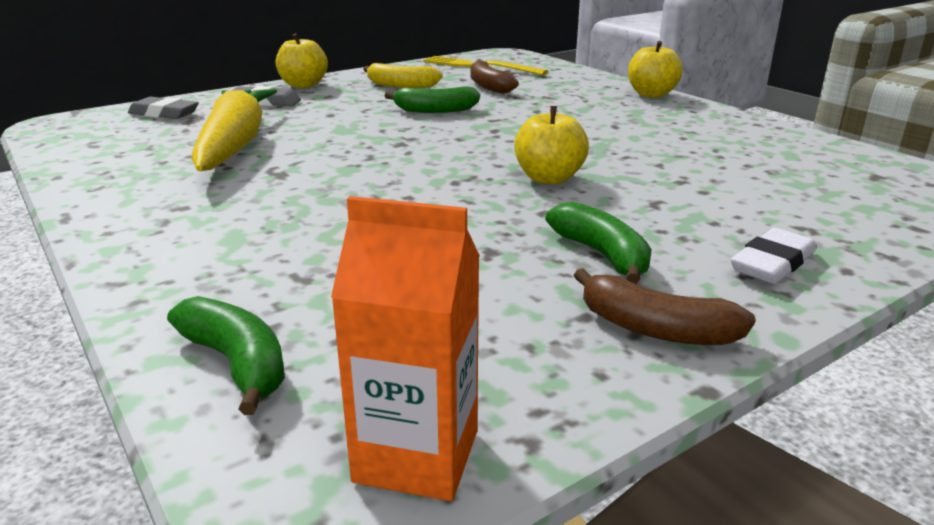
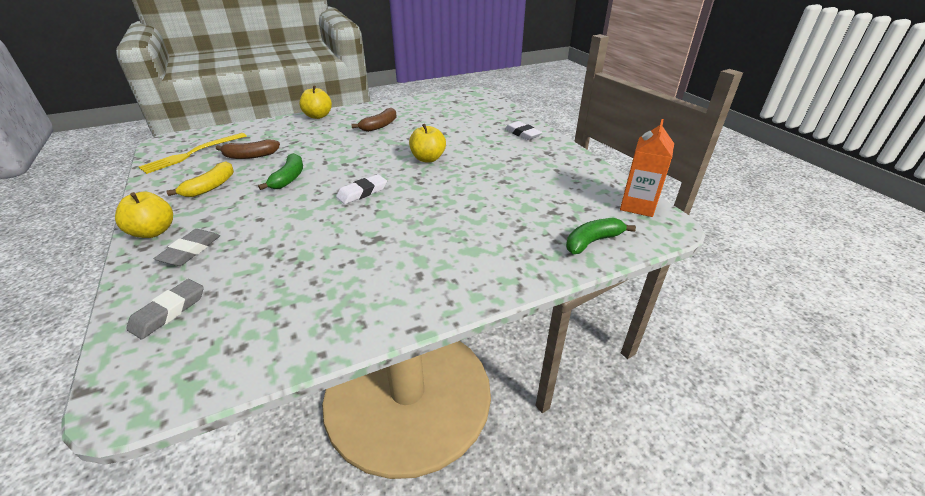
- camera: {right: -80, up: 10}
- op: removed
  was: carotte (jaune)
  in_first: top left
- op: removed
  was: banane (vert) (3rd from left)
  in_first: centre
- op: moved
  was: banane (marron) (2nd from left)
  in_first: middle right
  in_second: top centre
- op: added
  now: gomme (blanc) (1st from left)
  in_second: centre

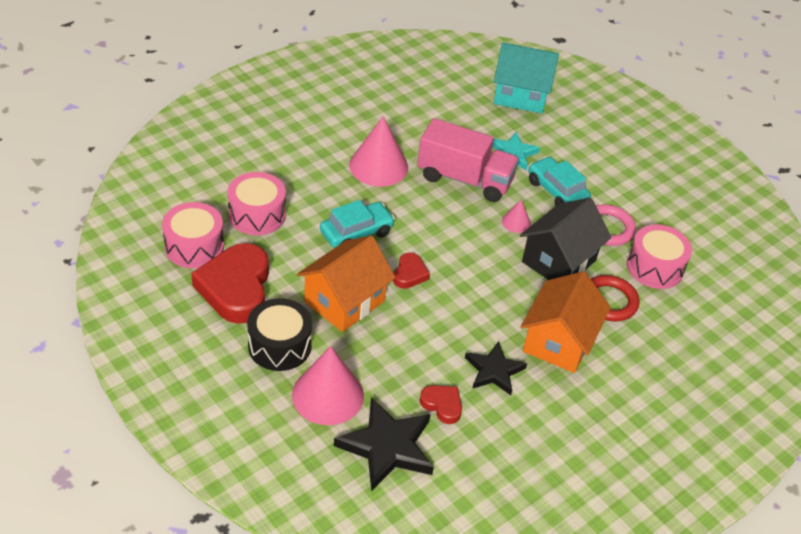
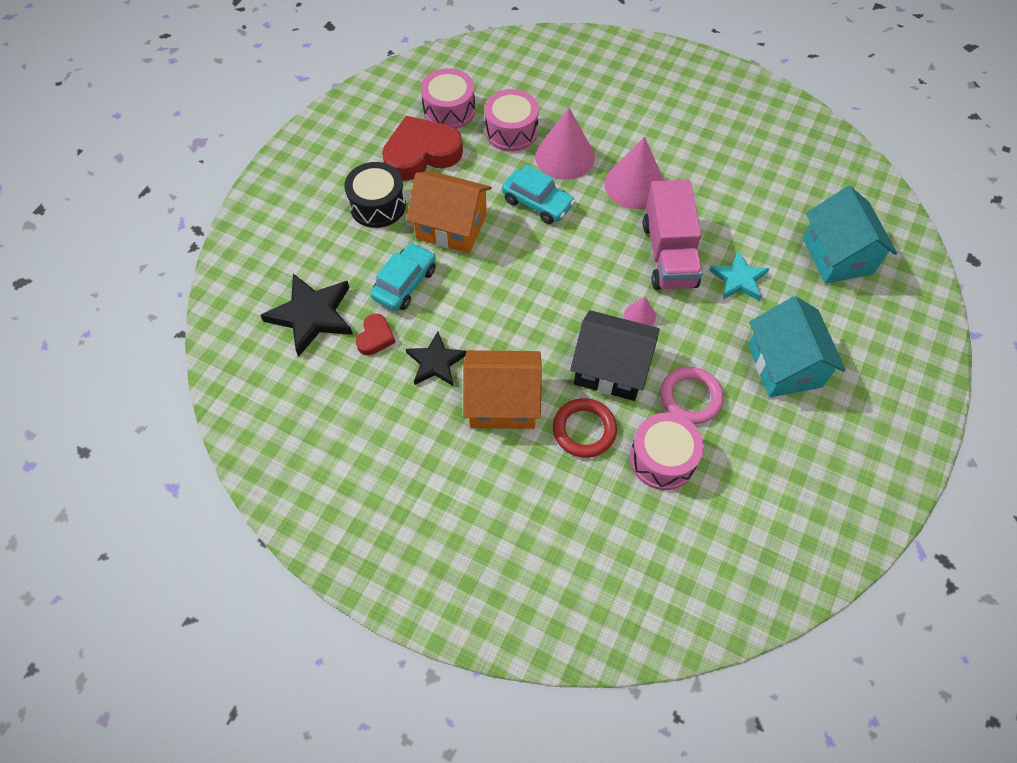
- camera: {right: 70, up: 15}
- op: moved
  was: cône (rose) (1st from left)
  in_first: bottom centre
  in_second: top centre
- op: removed
  was: cœur (rouge) (2nd from left)
  in_first: centre
- op: moved
  was: voiture (turquoise) (2nd from left in the first image)
  now: voiture (turquoise) (1st from left)
  in_first: middle right
  in_second: centre
- op: added
  now: maison (turquoise) (1st from left)
  in_second: middle right

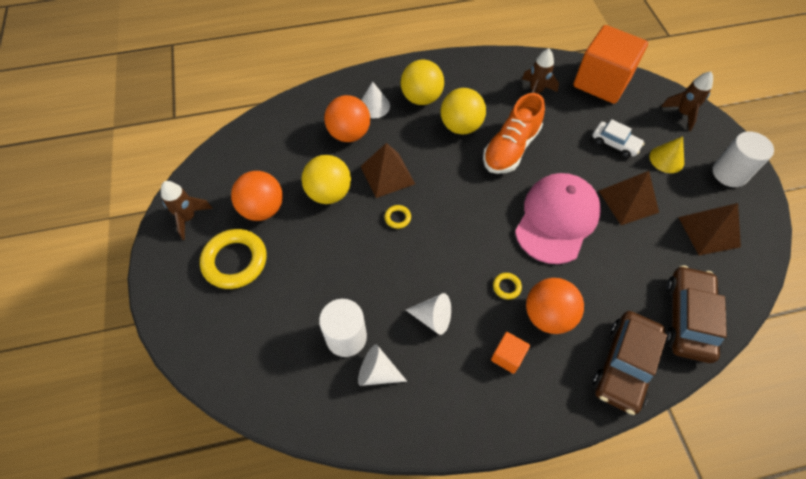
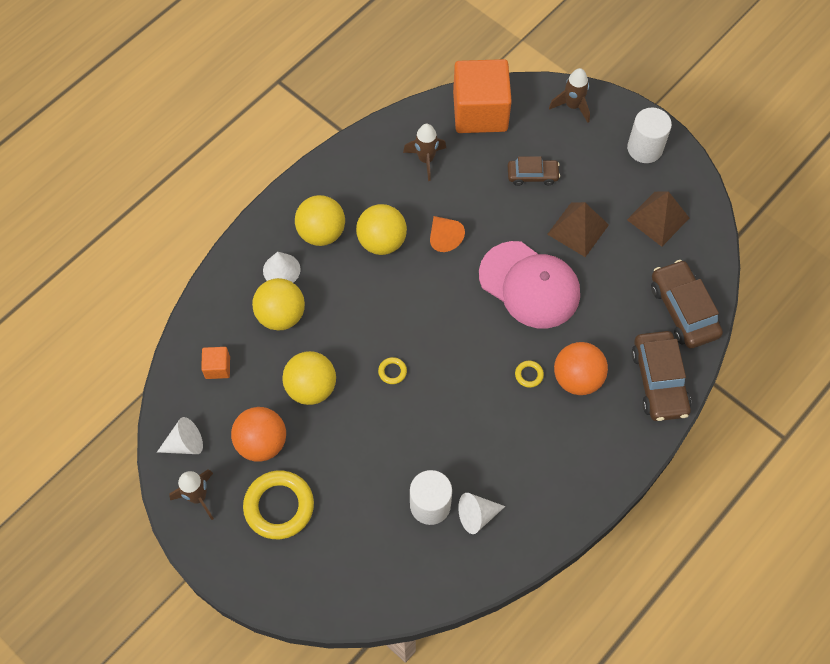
- camera: {right: -35, up: 5}
- op: recoloured
  was: balle (orange) (2nd from left)
  now: balle (jaune) (1st from left)
  in_first: top centre
  in_second: centre
- op: removed
  was: pyramide (marron) (1st from left)
  in_first: centre
- op: moved
  was: cône (blanc) (3rd from left in the first image)
  now: cône (blanc) (1st from left)
  in_first: centre
  in_second: middle left
- op: replaced
  was: chaussure (orange)
  now: cône (orange)
  in_first: top centre
  in_second: centre
- op: moved
  was: cube (orange) (1st from left)
  in_first: bottom centre
  in_second: middle left
- op: turned
  was: casquette (rose)
  in_first: middle right
  in_second: centre
  clockwise: 135
- op: recoloured
  was: voiture (blanc)
  now: voiture (marron) (1st from left)
  in_first: top right
  in_second: top centre
- op: removed
  was: cône (jaune)
  in_first: top right

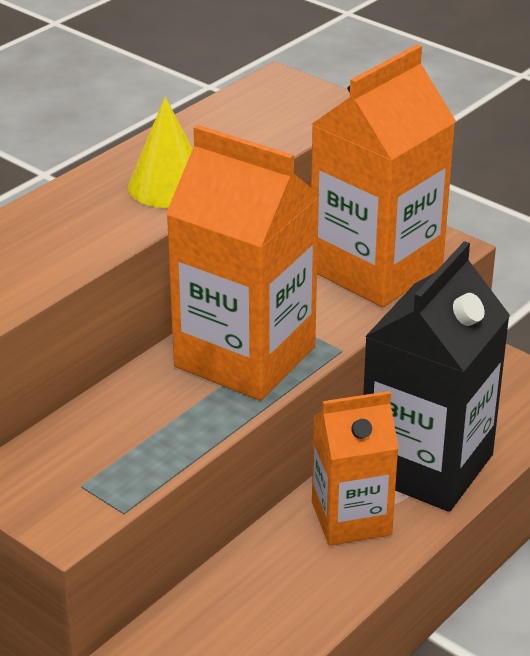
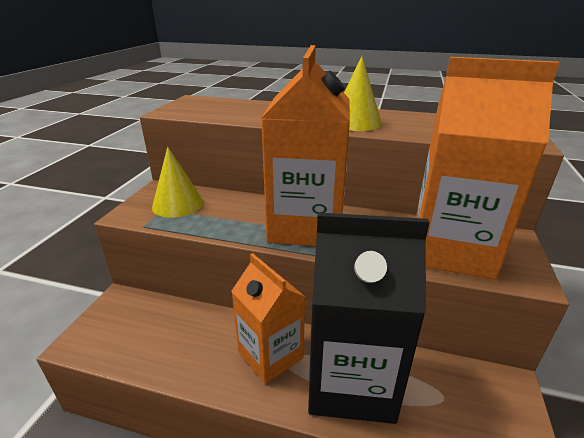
- camera: {right: 65, up: -5}
- op: added
  now: cône (jaune) (1st from left)
  in_second: middle left

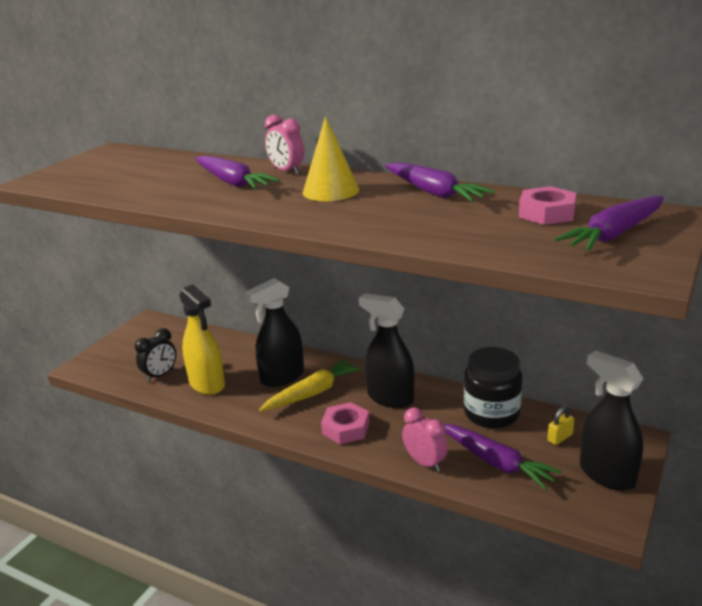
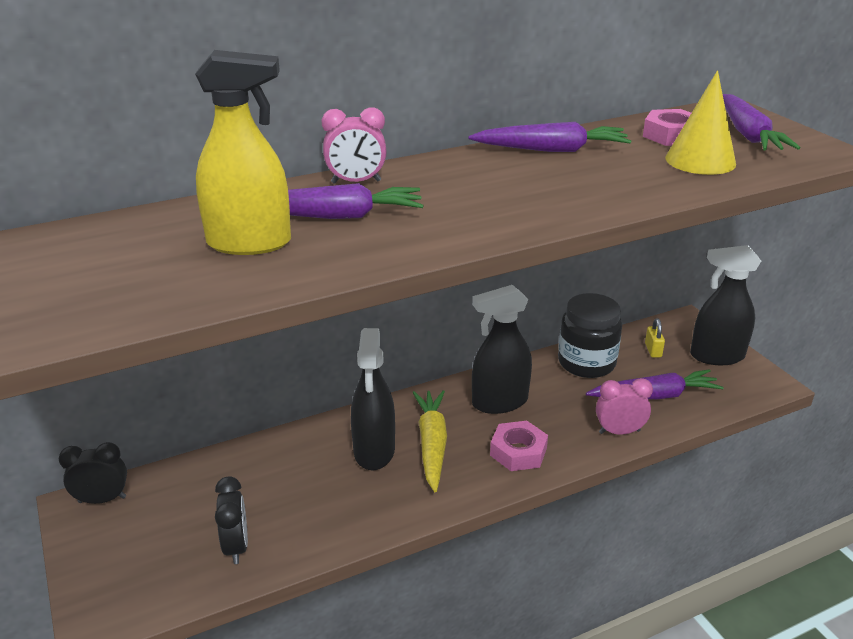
- camera: {right: -55, up: 5}
- op: moved
  was: vaporisateur (jaune)
  in_first: middle left
  in_second: top left
- op: moved
  was: cône (jaune)
  in_first: top centre
  in_second: top right
- op: added
  now: réveil (noir) (1st from left)
  in_second: bottom left

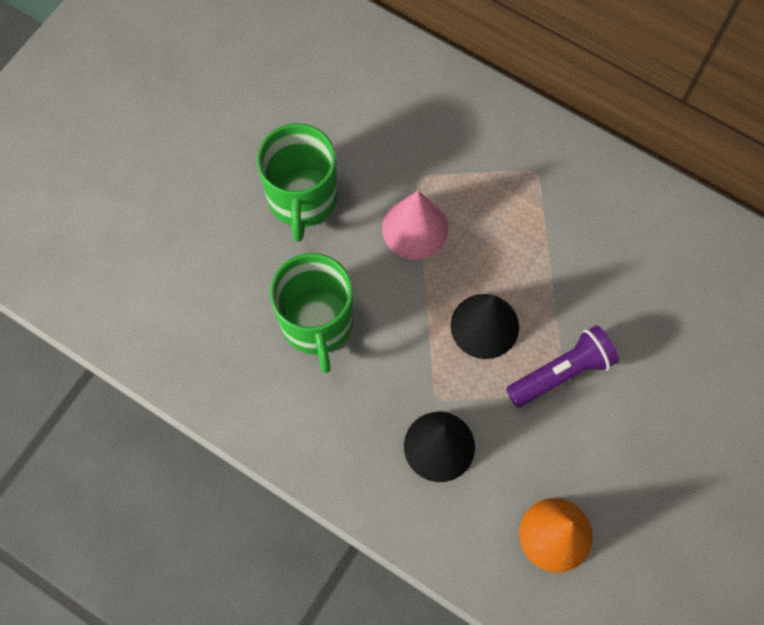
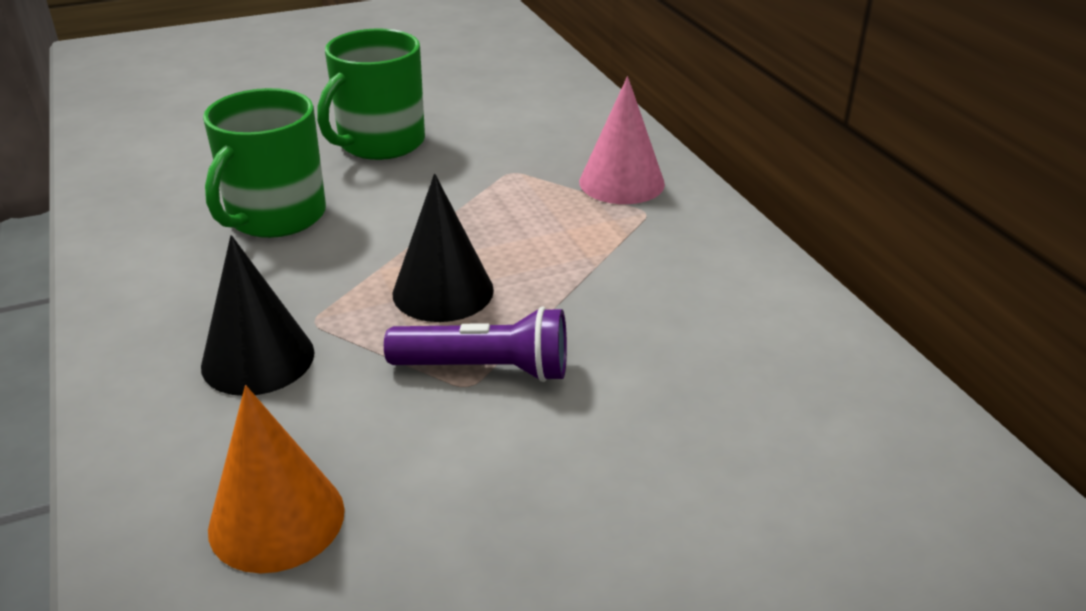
- camera: {right: 35, up: -35}
- op: moved
  was: cône (rose)
  in_first: centre
  in_second: top centre

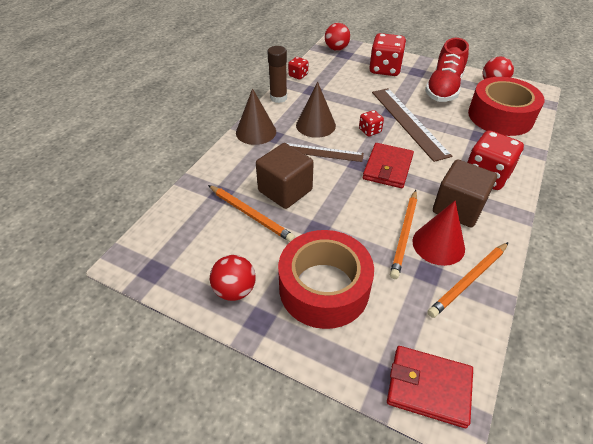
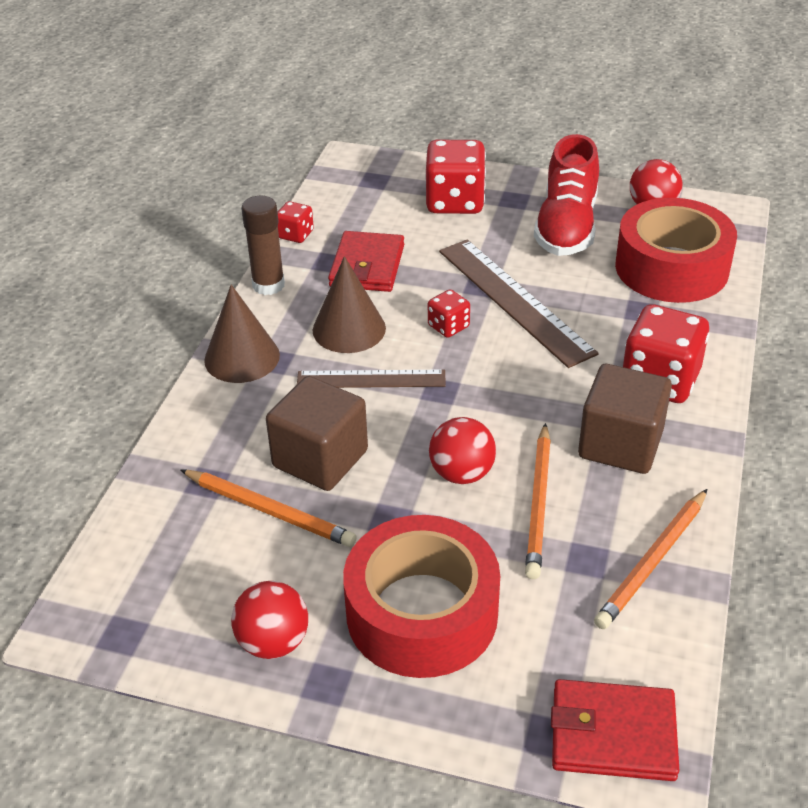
- camera: {right: -10, up: -5}
- op: moved
  was: balle (rouge) (2nd from left)
  in_first: top centre
  in_second: centre
- op: moved
  was: portefeuille (rouge) (1st from left)
  in_first: centre
  in_second: top centre
- op: removed
  was: cône (rouge)
  in_first: middle right

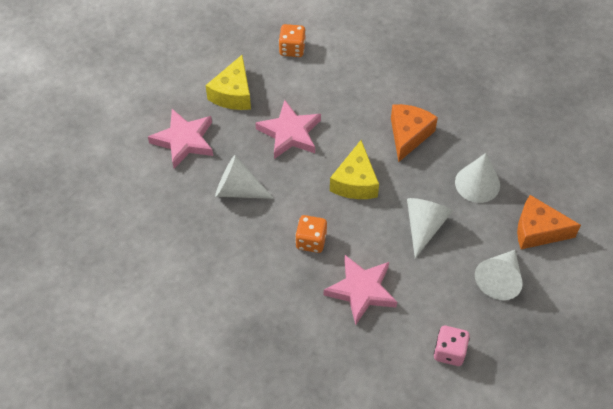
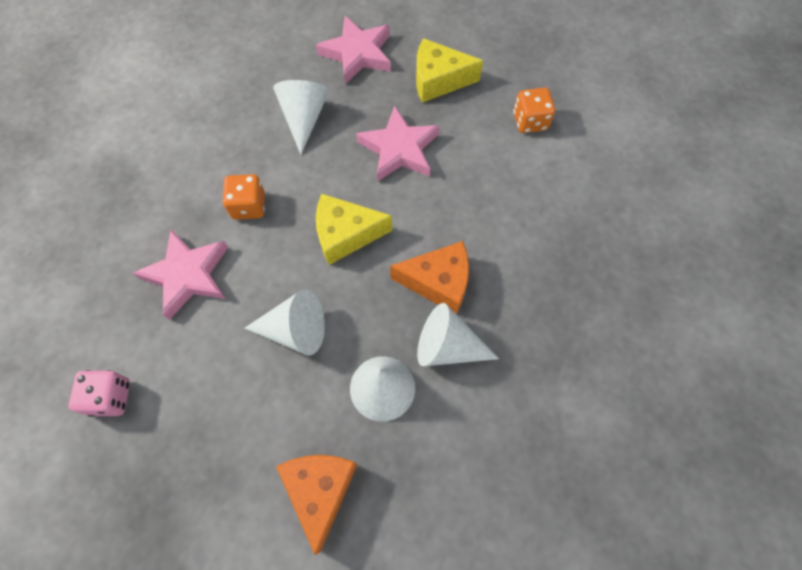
- camera: {right: 75, up: 10}
- op: moved
  was: cône (blanc) (4th from left)
  in_first: bottom right
  in_second: centre

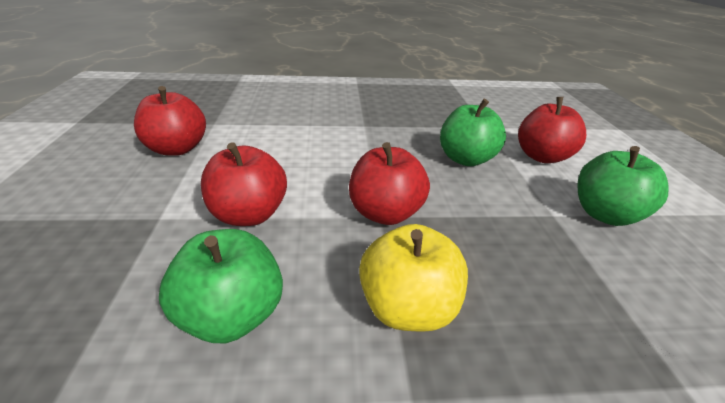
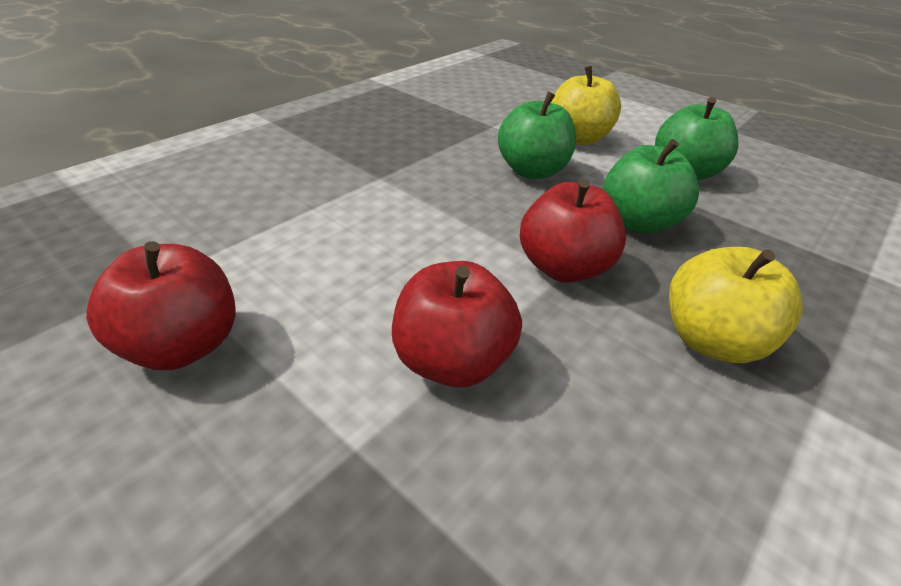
- camera: {right: -45, up: 5}
- op: moved
  was: pomme (vert) (1st from left in the first image)
  now: pomme (vert) (2nd from left)
  in_first: bottom left
  in_second: top right
- op: recoloured
  was: pomme (rouge) (4th from left)
  now: pomme (jaune) (1st from left)
  in_first: top right
  in_second: top centre

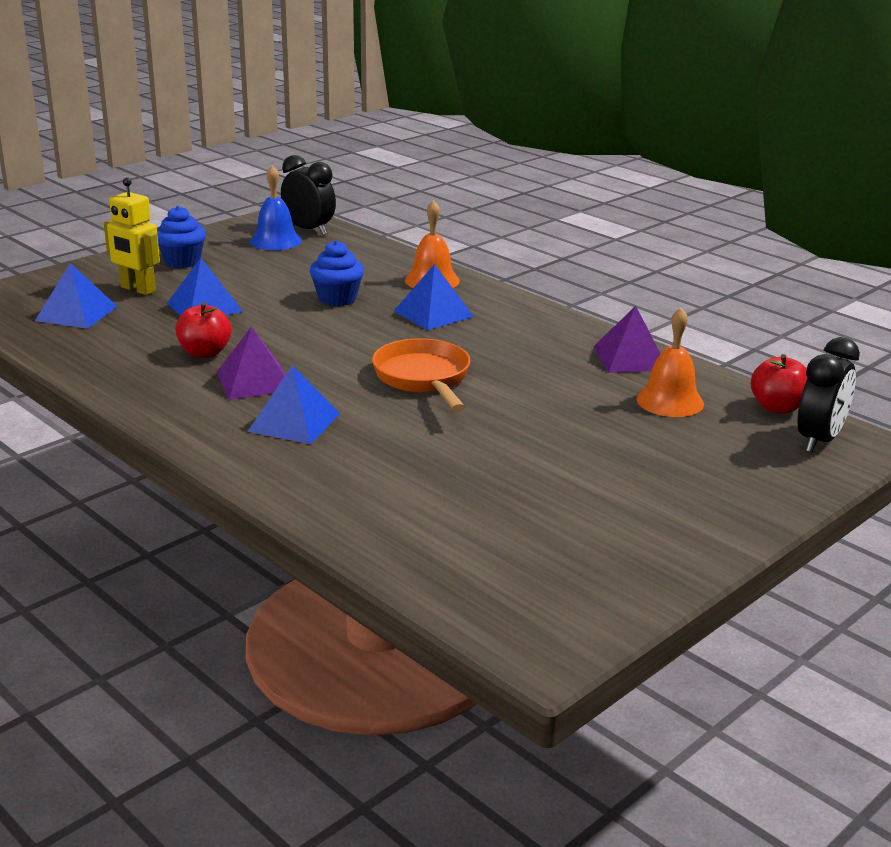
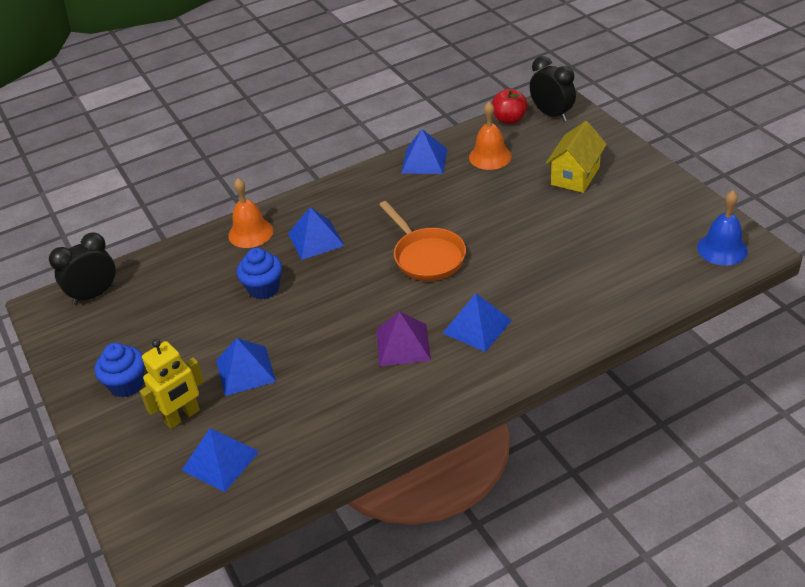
- camera: {right: -70, up: 15}
- op: removed
  was: pomme (rouge) (1st from left)
  in_first: middle left
- op: moved
  was: cloche (bleu)
  in_first: top left
  in_second: middle right
- op: turned
  was: poêle (orange)
  in_first: centre
  in_second: centre
  clockwise: -120
- op: recoloured
  was: pyramide (violet) (2nd from left)
  now: pyramide (bleu) (4th from left)
  in_first: middle right
  in_second: top centre
- op: added
  now: maison (jaune)
  in_second: top right

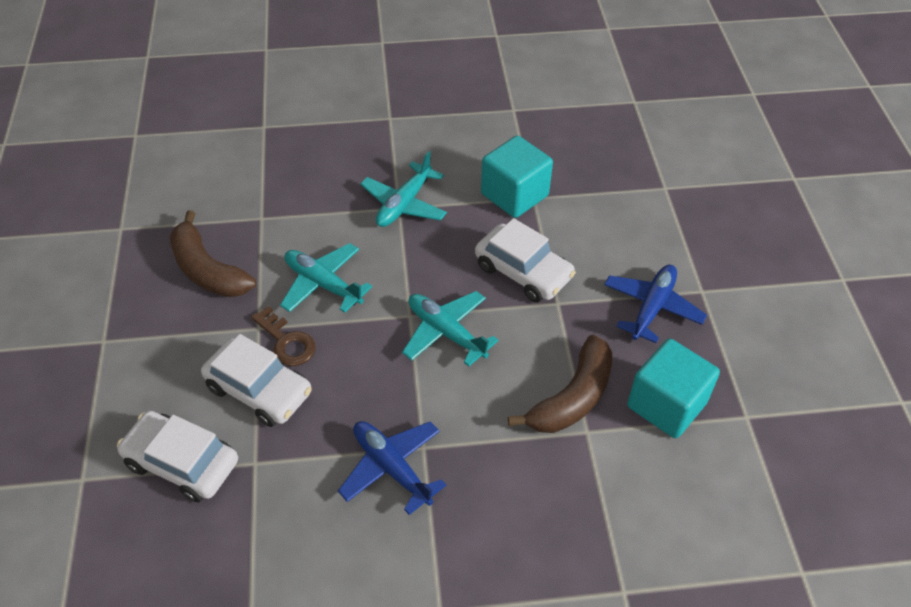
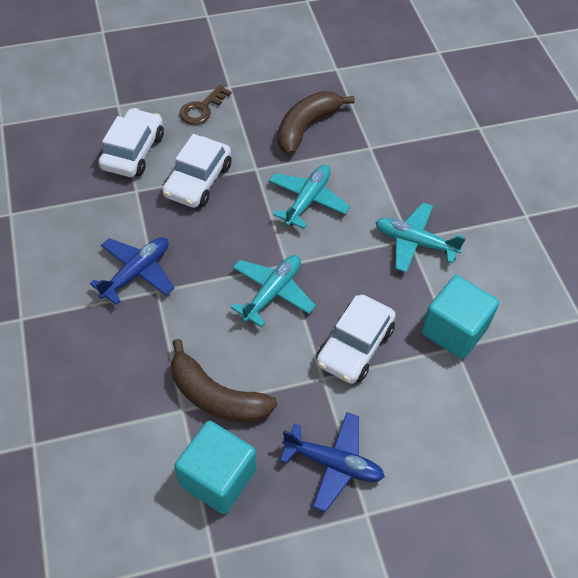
- camera: {right: 80, up: 5}
- op: moved
  was: clé (marron)
  in_first: middle left
  in_second: top centre

